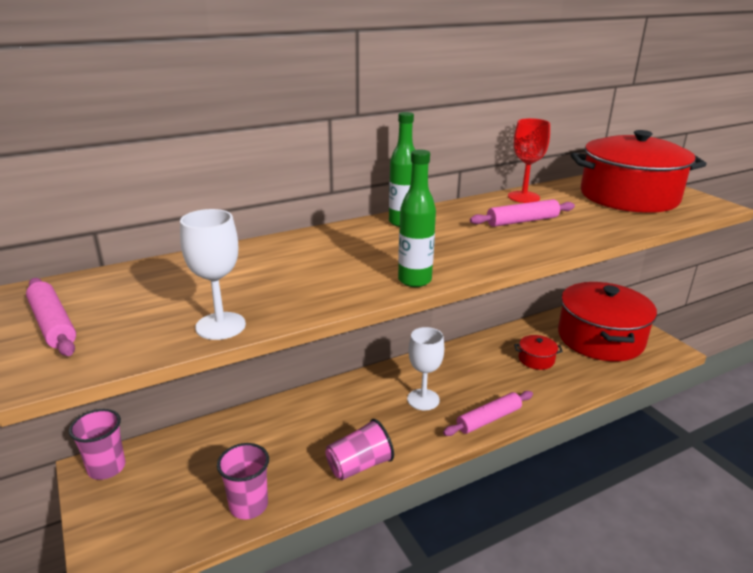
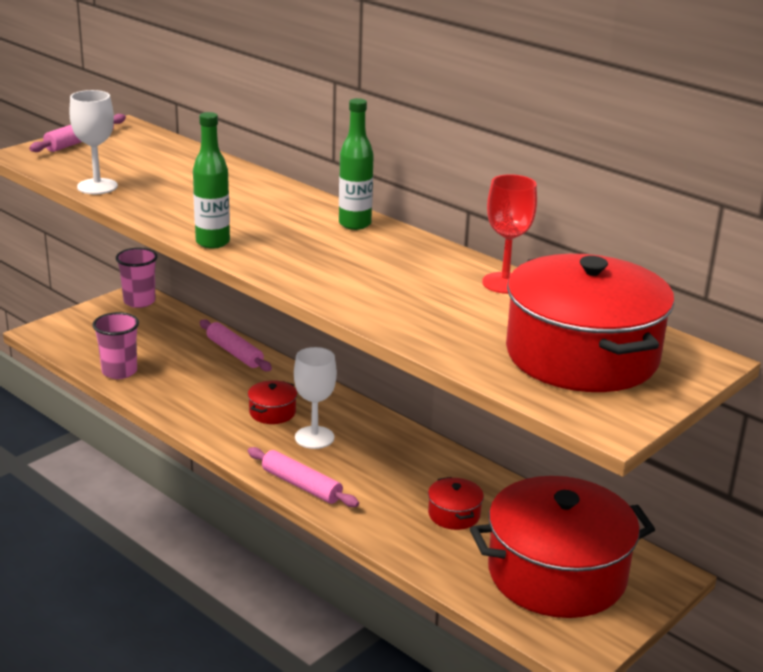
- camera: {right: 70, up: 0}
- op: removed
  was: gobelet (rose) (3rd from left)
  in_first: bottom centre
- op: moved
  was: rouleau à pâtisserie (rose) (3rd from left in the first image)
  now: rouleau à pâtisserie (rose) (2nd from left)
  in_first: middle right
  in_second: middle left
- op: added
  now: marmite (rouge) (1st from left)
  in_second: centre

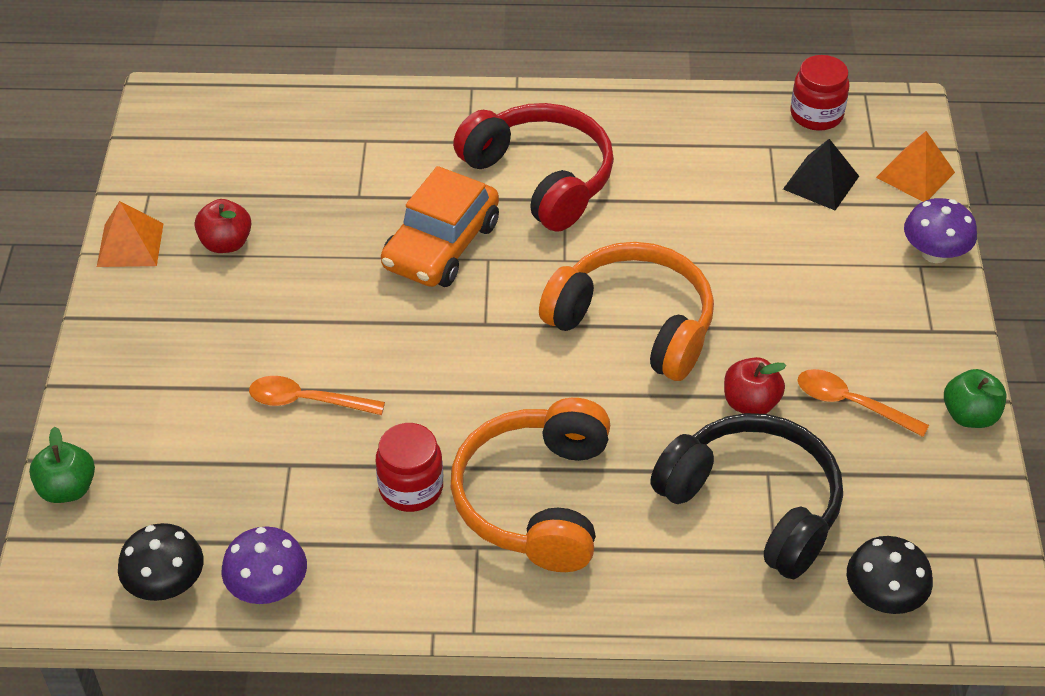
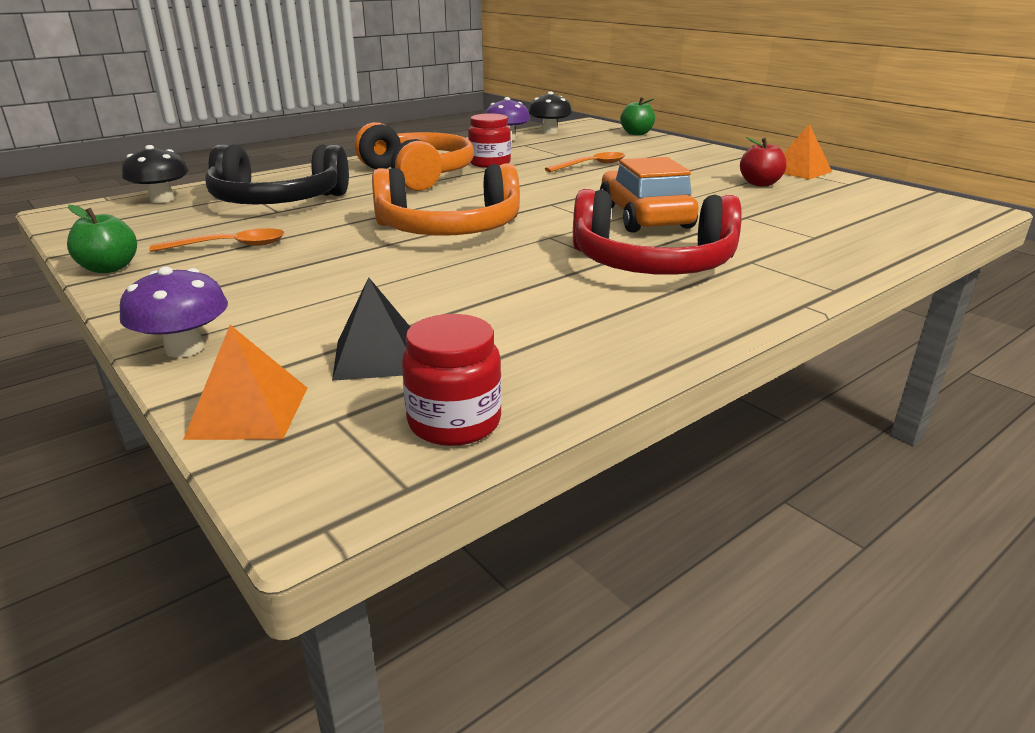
- camera: {right: 140, up: -20}
- op: removed
  was: pomme (rouge) (2nd from left)
  in_first: middle right

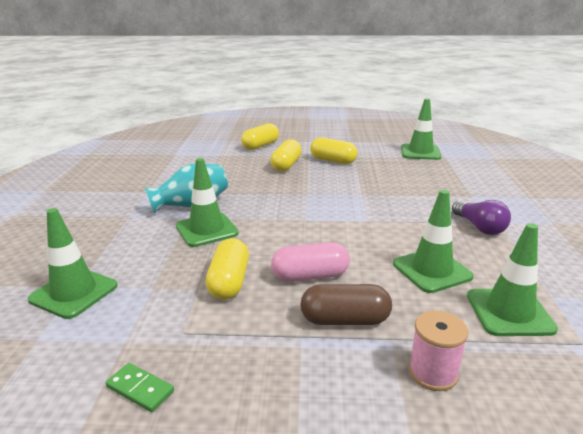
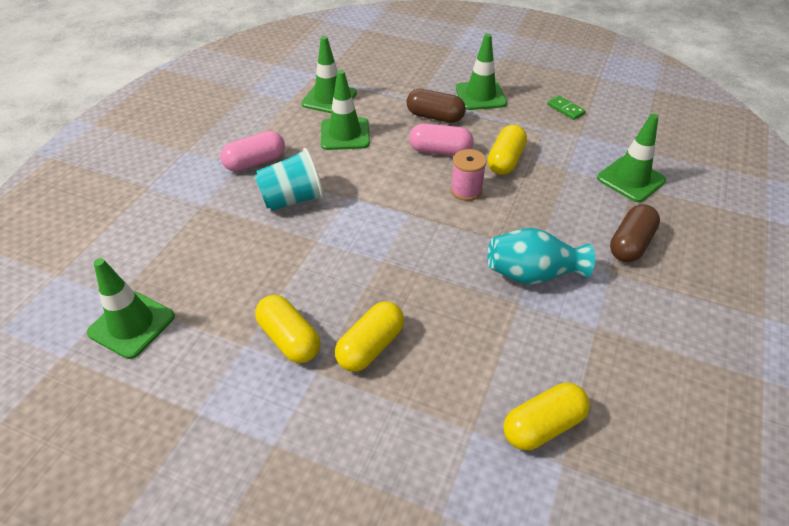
- camera: {right: -160, up: 20}
- op: moved
  was: cône de chantier (vert) (2nd from left in the first image)
  now: cône de chantier (vert) (4th from left)
  in_first: centre
  in_second: top centre
- op: moved
  was: gélule (jaune) (2nd from left in the first image)
  now: gélule (jaune) (4th from left)
  in_first: top centre
  in_second: bottom right
- op: moved
  was: bobine (rose)
  in_first: bottom right
  in_second: top centre
- op: replaced
  was: ampoule (violet)
  now: gélule (rose) (1st from left)
  in_first: middle right
  in_second: top left
- op: added
  now: gobelet (turquoise)
  in_second: centre
- op: added
  now: gélule (marron) (2nd from left)
  in_second: middle right

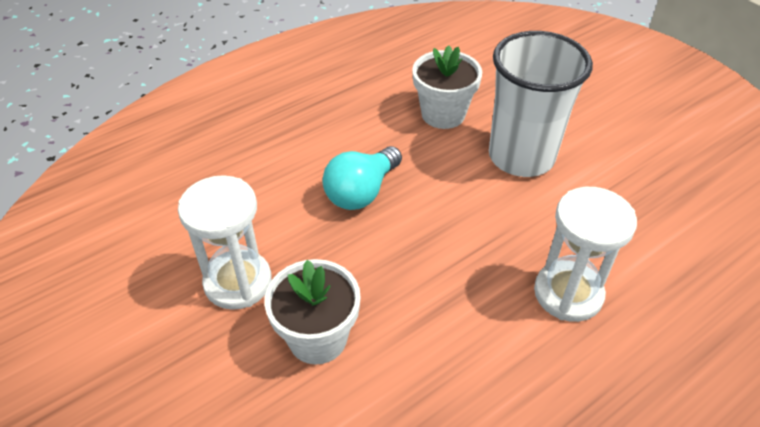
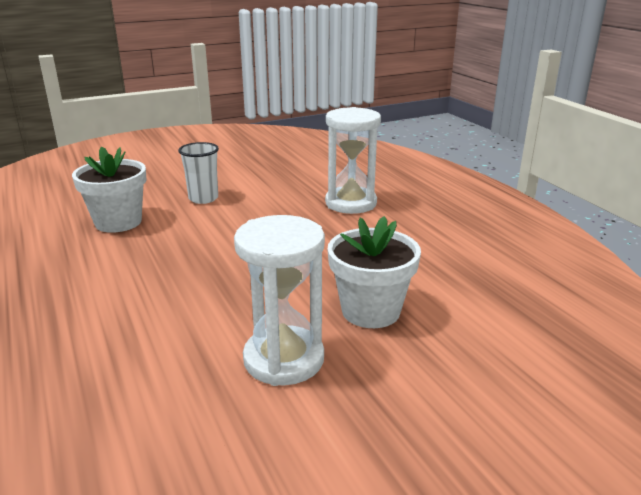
- camera: {right: -80, up: -20}
- op: removed
  was: ampoule (turquoise)
  in_first: centre
- op: resized
  was: gobelet (blanc)
  in_first: top right
  in_second: middle left
  ratio: 0.5

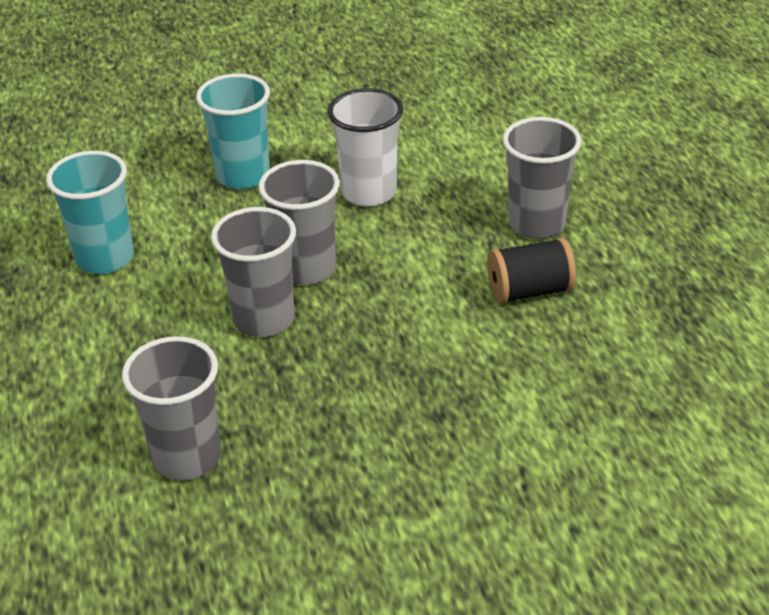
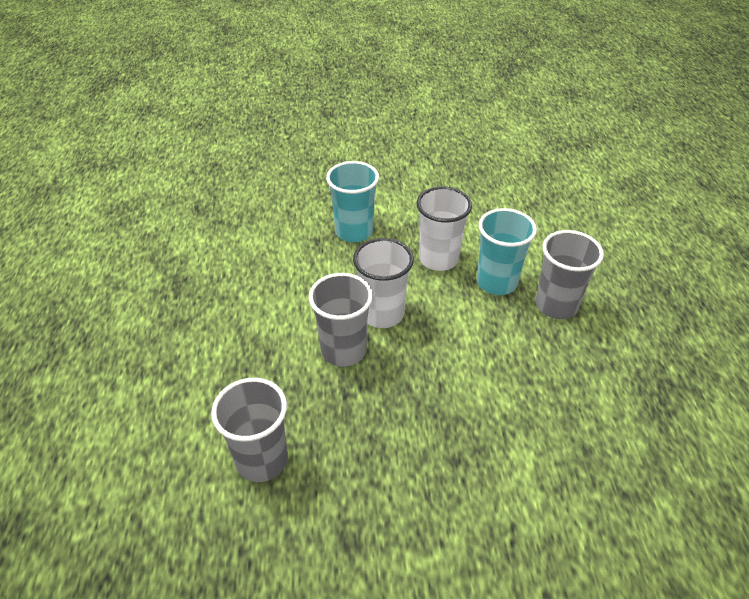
- camera: {right: 10, up: 5}
- op: moved
  was: gobelet (turquoise) (1st from left in the first image)
  now: gobelet (turquoise) (2nd from left)
  in_first: middle left
  in_second: middle right
- op: recoloured
  was: gobelet (gris) (3rd from left)
  now: gobelet (blanc) (1st from left)
  in_first: centre
  in_second: centre
- op: removed
  was: bobine (noir)
  in_first: middle right

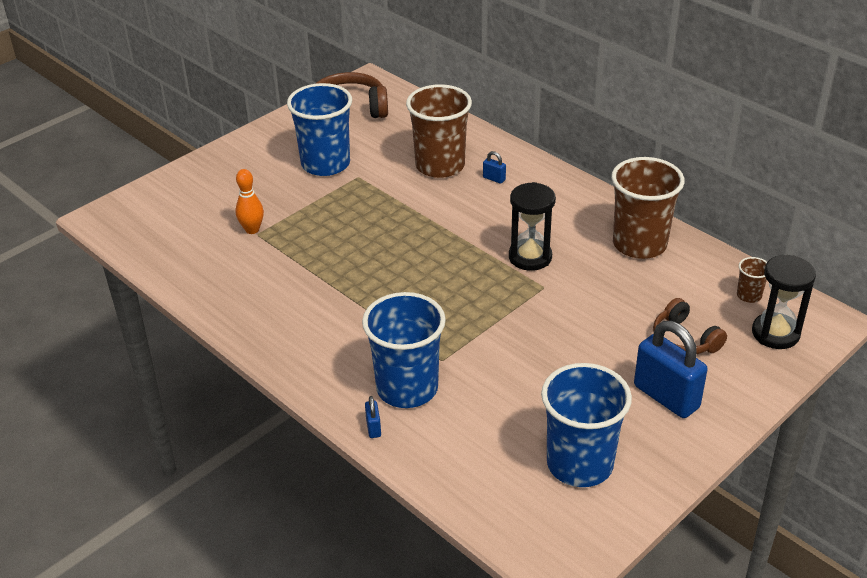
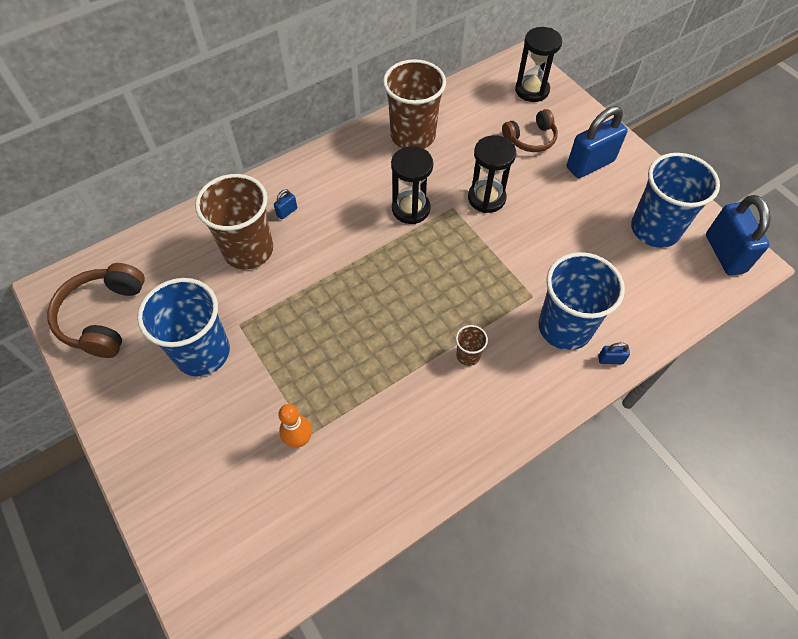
- camera: {right: -80, up: 20}
- op: moved
  was: gobelet (marron) (3rd from left)
  in_first: middle right
  in_second: centre
- op: added
  now: sablier (noir) (2nd from left)
  in_second: top centre
- op: added
  now: cadenas (bleu) (4th from left)
  in_second: middle right

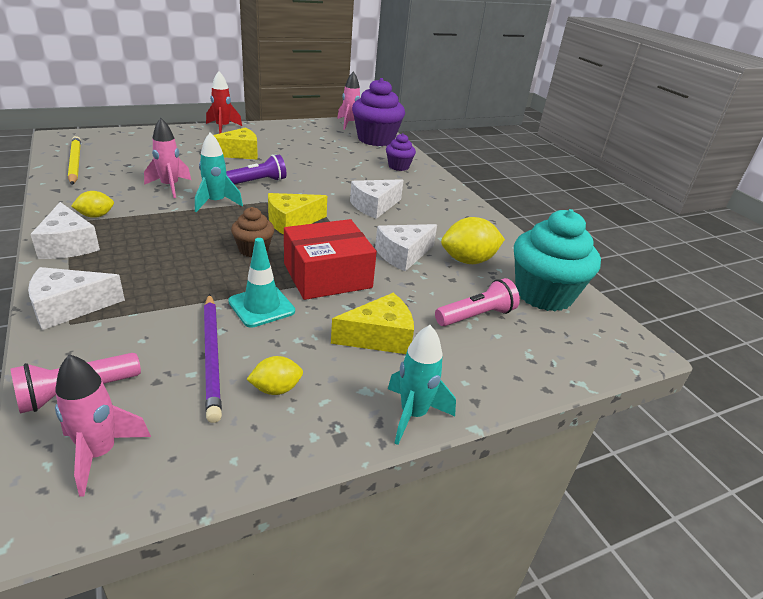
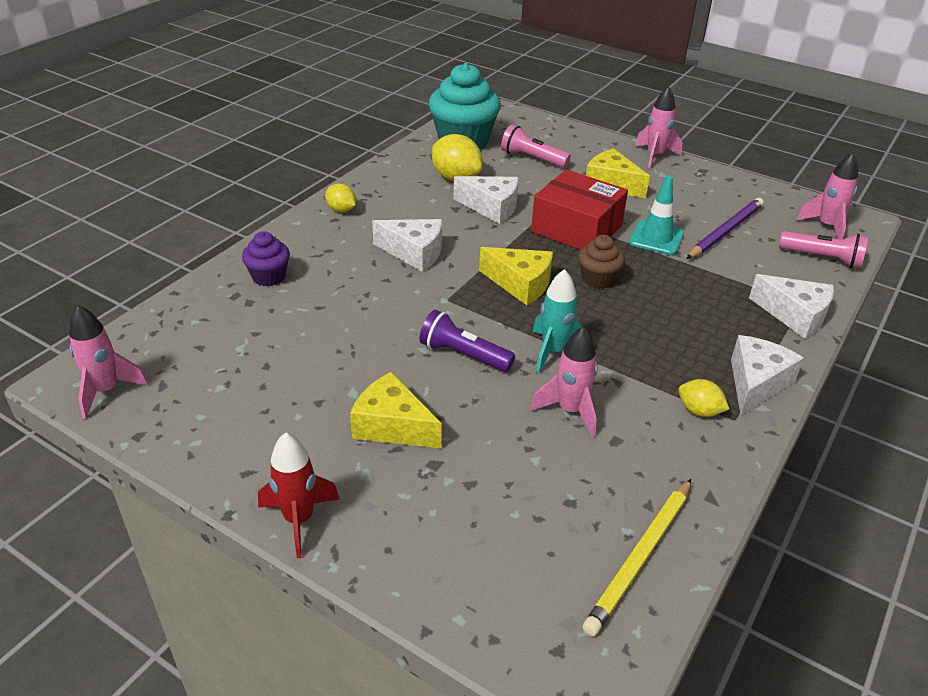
- camera: {right: -120, up: 5}
- op: moved
  was: citron (jaune) (2nd from left in the first image)
  now: citron (jaune) (1st from left)
  in_first: centre
  in_second: top centre
- op: removed
  was: muffin (violet) (1st from left)
  in_first: top centre
- op: recoloured
  was: fusée (turquoise) (2nd from left)
  now: fusée (rose) (3rd from left)
  in_first: centre
  in_second: top right

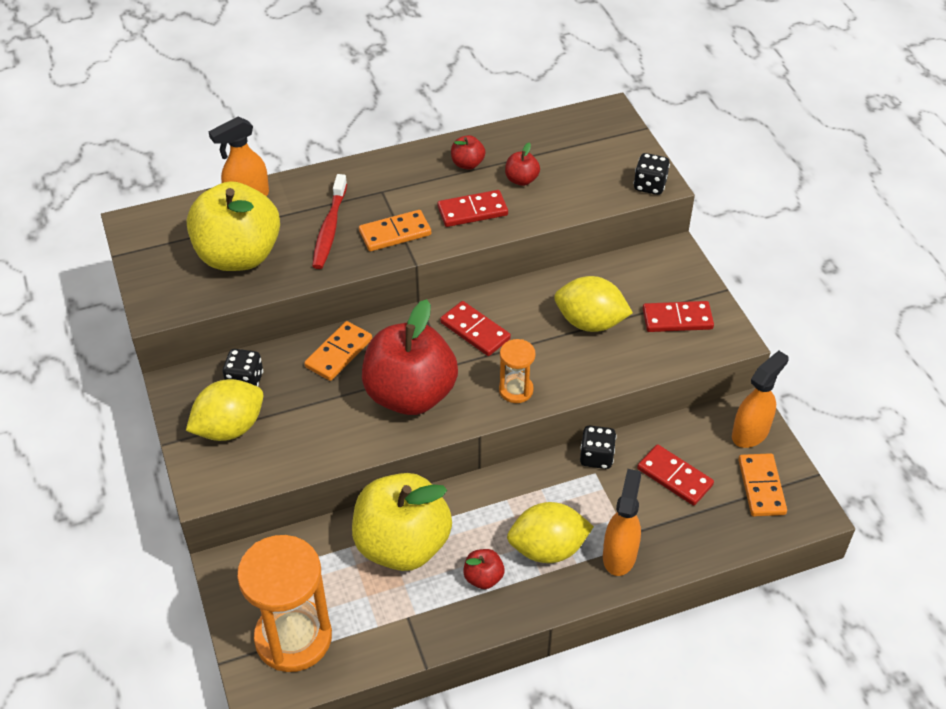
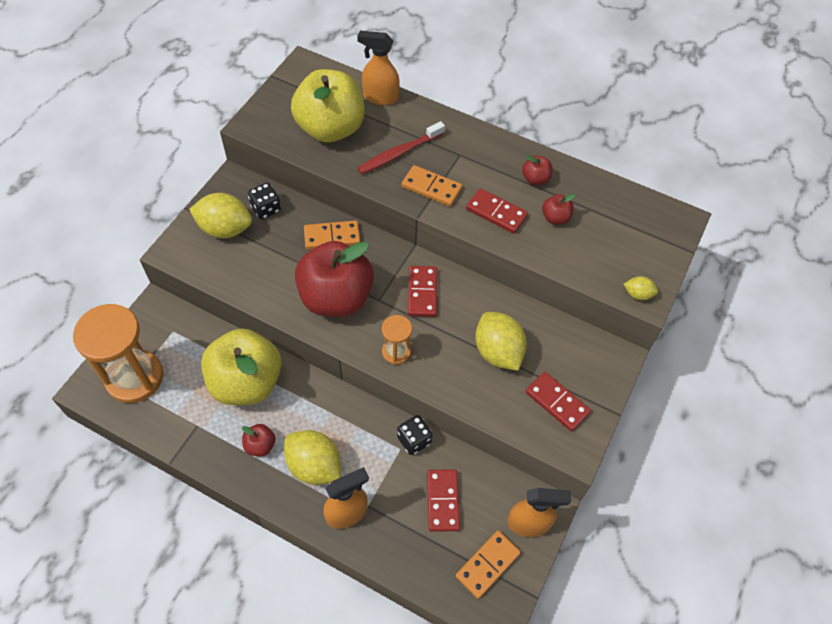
- camera: {right: 45, up: 10}
- op: replaced
  was: dé (noir) (3rd from left)
  now: citron (jaune) (4th from left)
  in_first: top right
  in_second: middle right

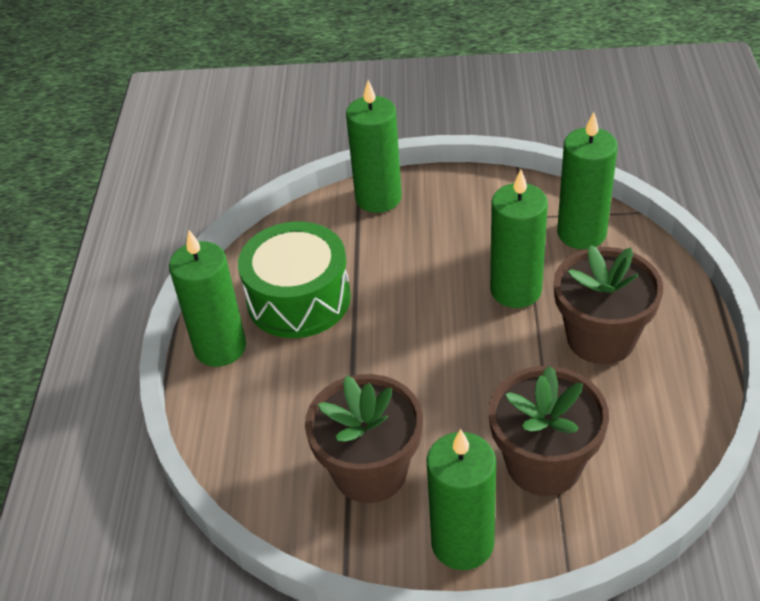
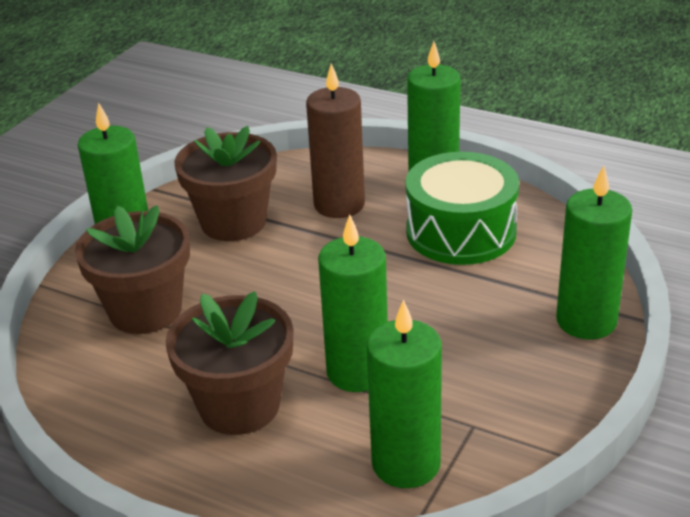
- camera: {right: 115, up: -10}
- op: added
  now: bougie (marron)
  in_second: top centre

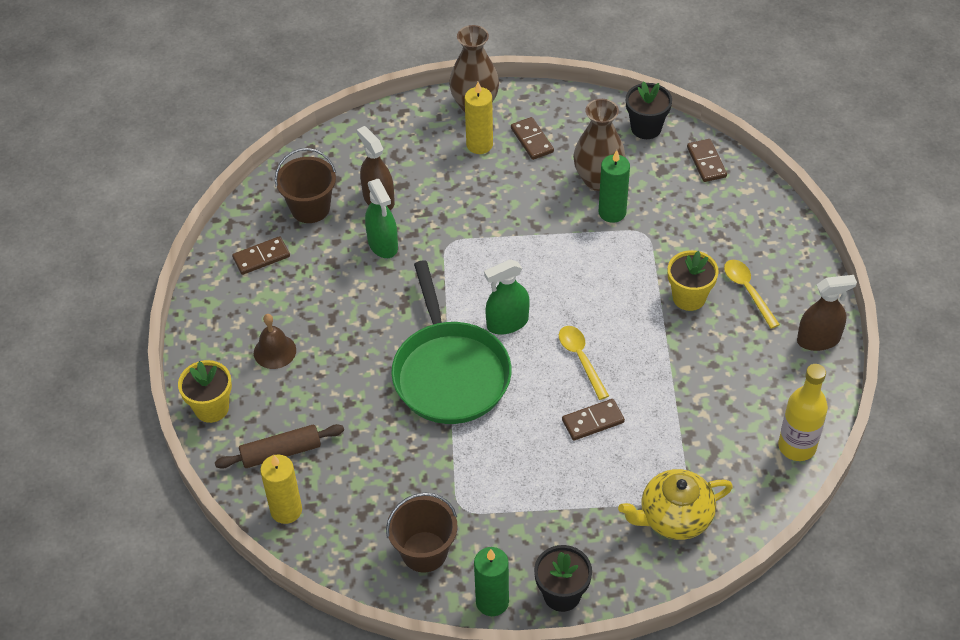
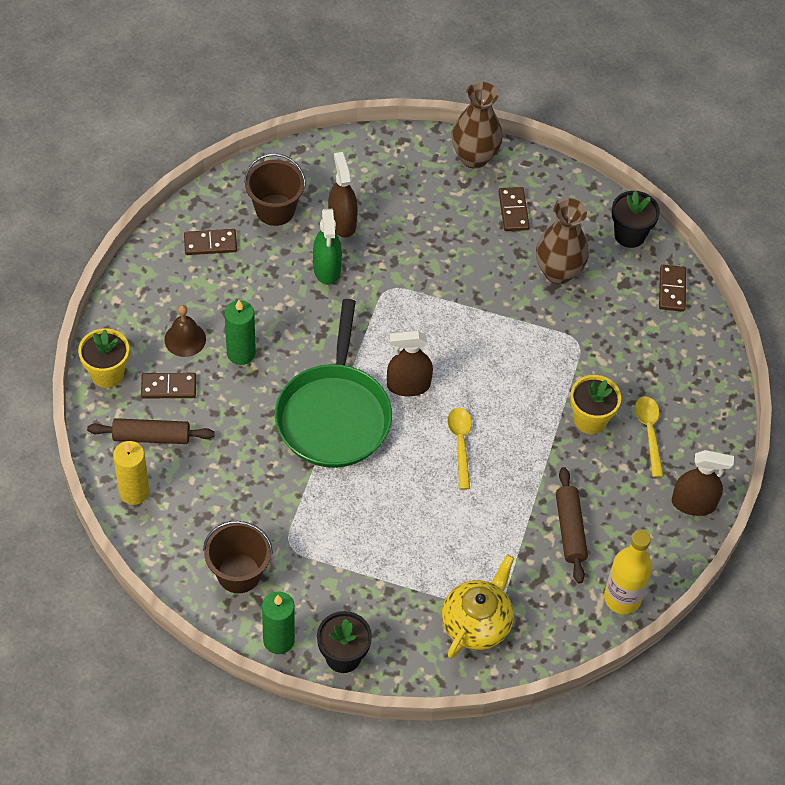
- camera: {right: 15, up: 5}
- op: removed
  was: bougie (jaune) (2nd from left)
  in_first: top centre
- op: recoloured
  was: vaporisateur (vert) (2nd from left)
  now: vaporisateur (marron) (2nd from left)
  in_first: centre
  in_second: centre
- op: moved
  was: domino (marron) (3rd from left in the first image)
  now: domino (marron) (1st from left)
  in_first: centre
  in_second: middle left
- op: moved
  was: bougie (vert) (2nd from left in the first image)
  now: bougie (vert) (1st from left)
  in_first: top centre
  in_second: middle left
- op: turned
  was: théière (jaune)
  in_first: bottom right
  in_second: bottom centre
  clockwise: 120
- op: added
  now: rouleau à pâtisserie (marron) (2nd from left)
  in_second: bottom right

